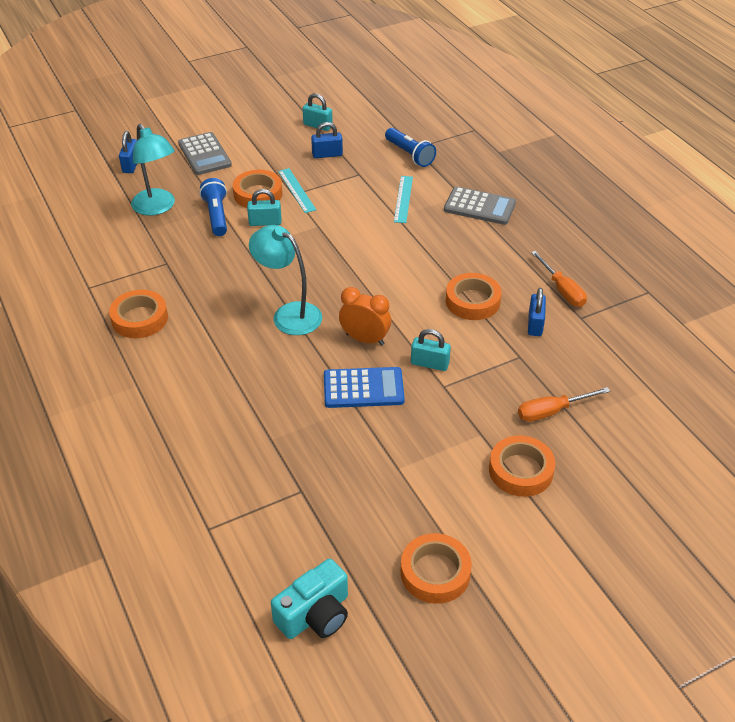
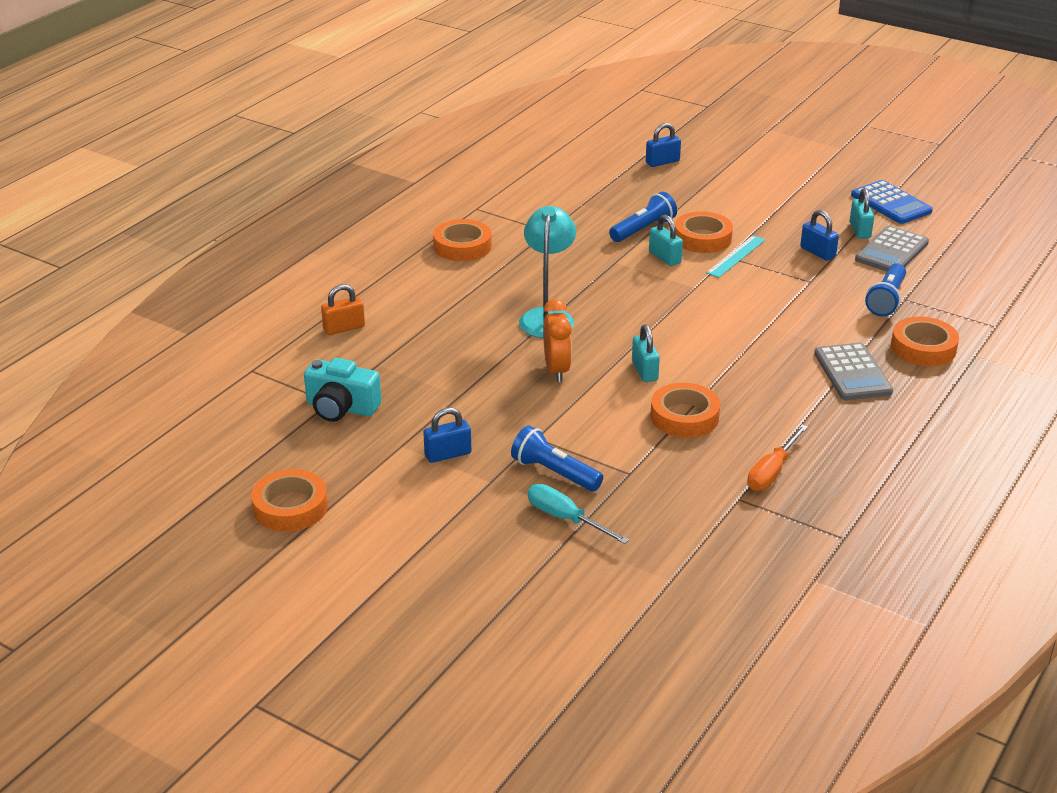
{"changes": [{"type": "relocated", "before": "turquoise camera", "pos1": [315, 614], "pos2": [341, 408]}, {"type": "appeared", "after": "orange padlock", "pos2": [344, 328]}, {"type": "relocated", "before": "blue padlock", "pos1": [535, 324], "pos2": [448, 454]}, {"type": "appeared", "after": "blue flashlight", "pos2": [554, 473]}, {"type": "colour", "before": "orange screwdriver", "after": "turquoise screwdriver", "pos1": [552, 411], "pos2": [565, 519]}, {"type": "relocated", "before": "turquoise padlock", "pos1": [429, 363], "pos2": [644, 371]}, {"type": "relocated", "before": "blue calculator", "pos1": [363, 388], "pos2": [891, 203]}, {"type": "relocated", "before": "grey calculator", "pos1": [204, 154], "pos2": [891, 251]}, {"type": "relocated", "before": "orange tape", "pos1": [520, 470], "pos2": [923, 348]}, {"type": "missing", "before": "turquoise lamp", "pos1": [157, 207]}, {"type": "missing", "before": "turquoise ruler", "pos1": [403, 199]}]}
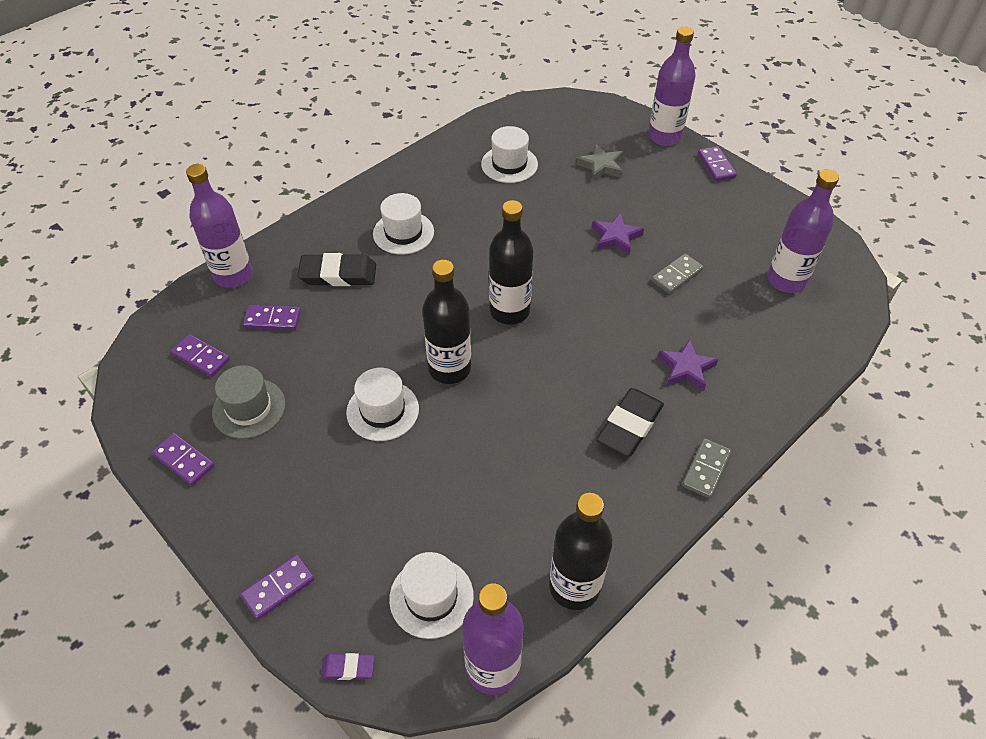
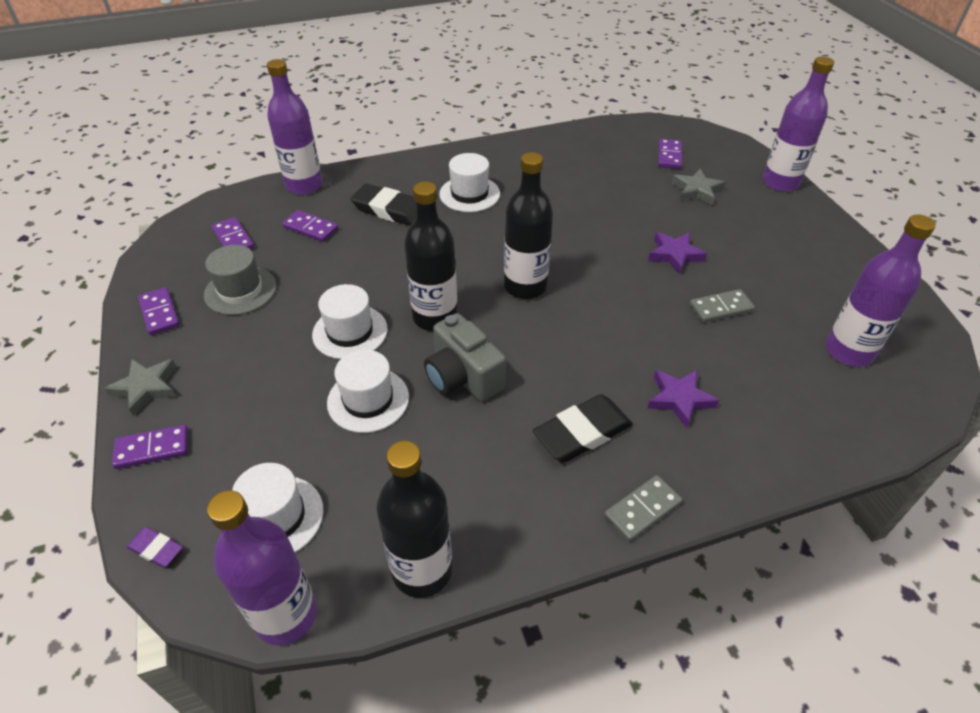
{"changes": [{"type": "appeared", "after": "grey star", "pos2": [146, 388]}, {"type": "relocated", "before": "white hat", "pos1": [509, 164], "pos2": [368, 400]}, {"type": "appeared", "after": "grey camera", "pos2": [463, 377]}, {"type": "relocated", "before": "purple domino", "pos1": [716, 166], "pos2": [669, 156]}]}
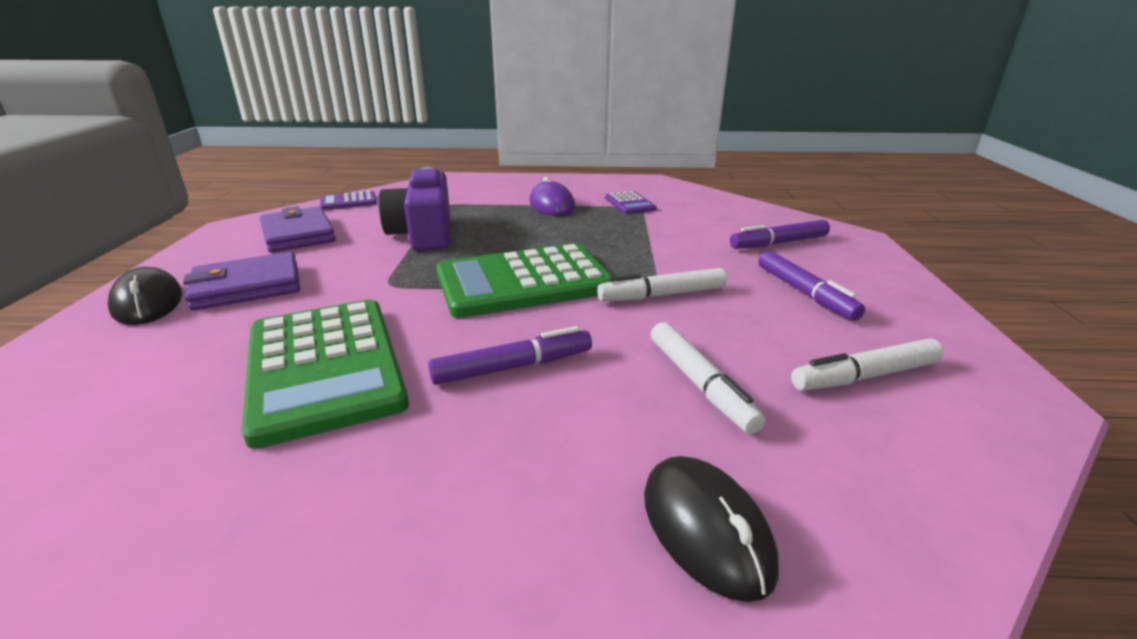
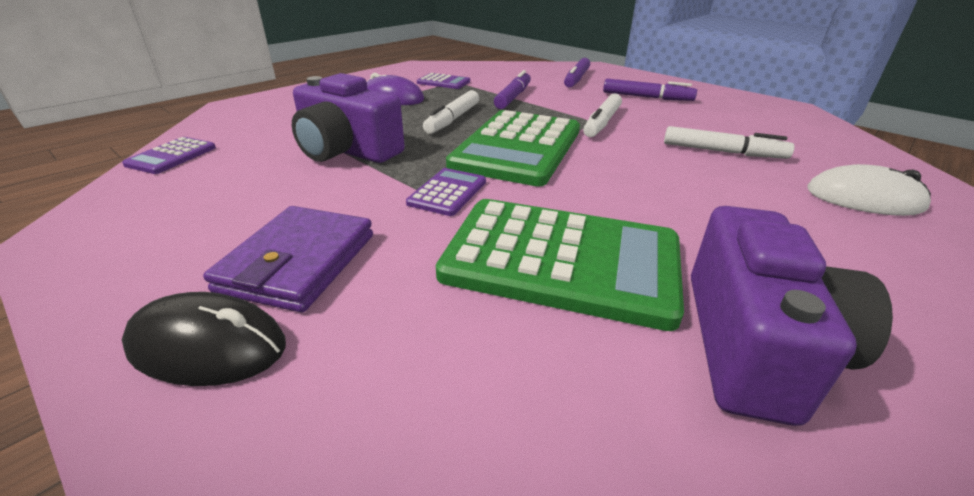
{"changes": [{"type": "appeared", "after": "purple calculator", "pos2": [447, 192]}, {"type": "relocated", "before": "white marker", "pos1": [865, 376], "pos2": [453, 119]}, {"type": "relocated", "before": "purple marker", "pos1": [513, 367], "pos2": [513, 97]}, {"type": "appeared", "after": "purple camera", "pos2": [754, 344]}, {"type": "colour", "before": "black mouse", "after": "white mouse", "pos1": [706, 529], "pos2": [864, 199]}, {"type": "missing", "before": "purple wallet", "pos1": [298, 234]}]}
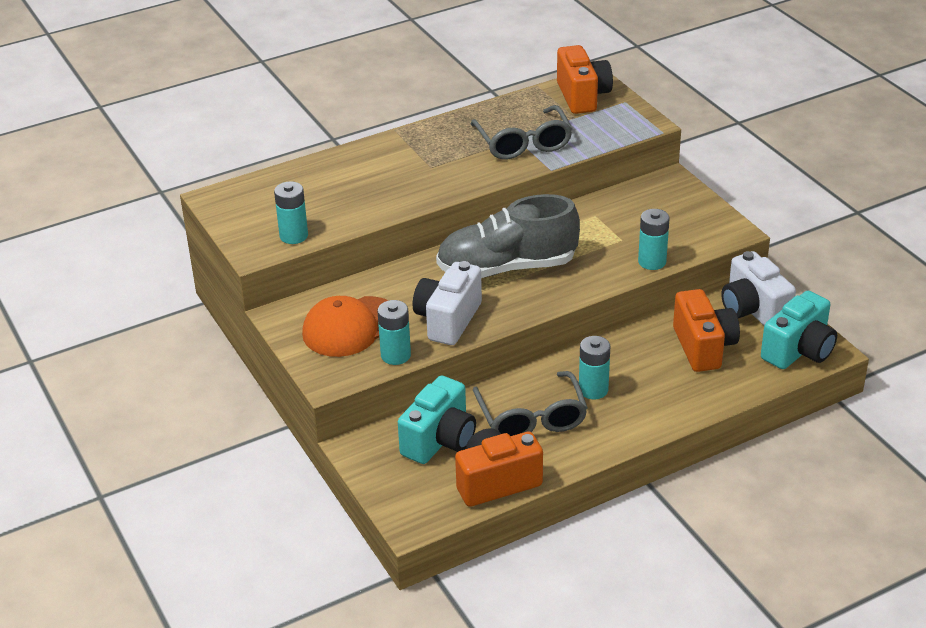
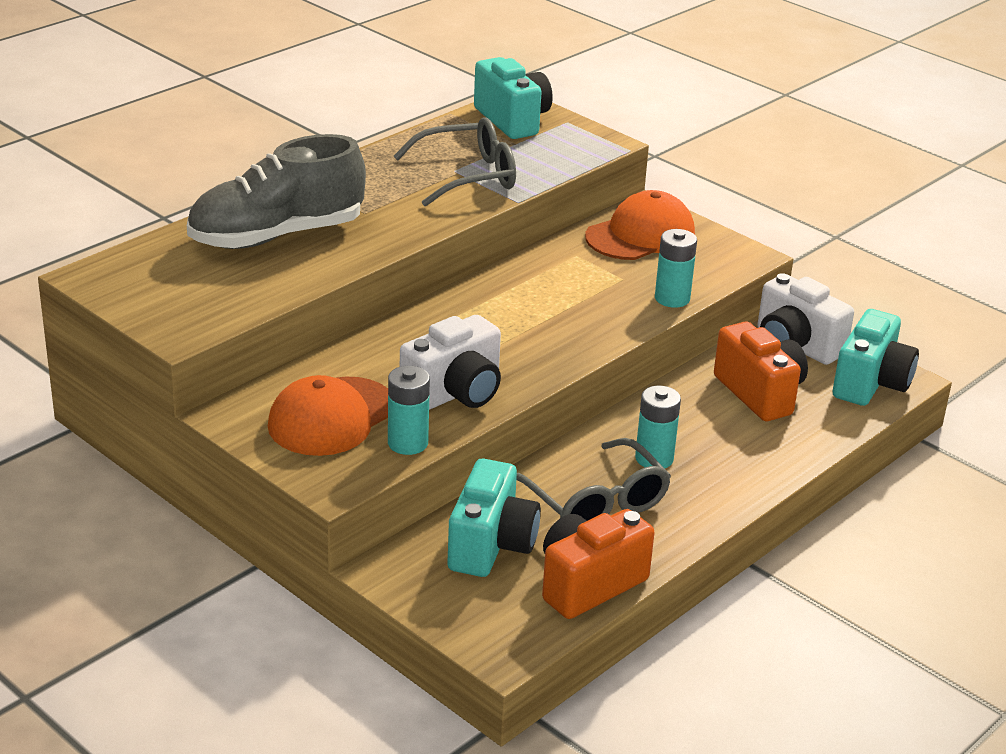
{"changes": [{"type": "relocated", "before": "grey shoe", "pos1": [507, 268], "pos2": [277, 236]}, {"type": "spun", "before": "grey glasses", "pos1": [523, 143], "pos2": [468, 176], "turn": -75}, {"type": "spun", "before": "white camera", "pos1": [448, 320], "pos2": [455, 393], "turn": -135}, {"type": "colour", "before": "orange camera", "after": "turquoise camera", "pos1": [582, 96], "pos2": [512, 120]}, {"type": "appeared", "after": "orange cap", "pos2": [640, 235]}, {"type": "missing", "before": "turquoise battery", "pos1": [294, 236]}]}
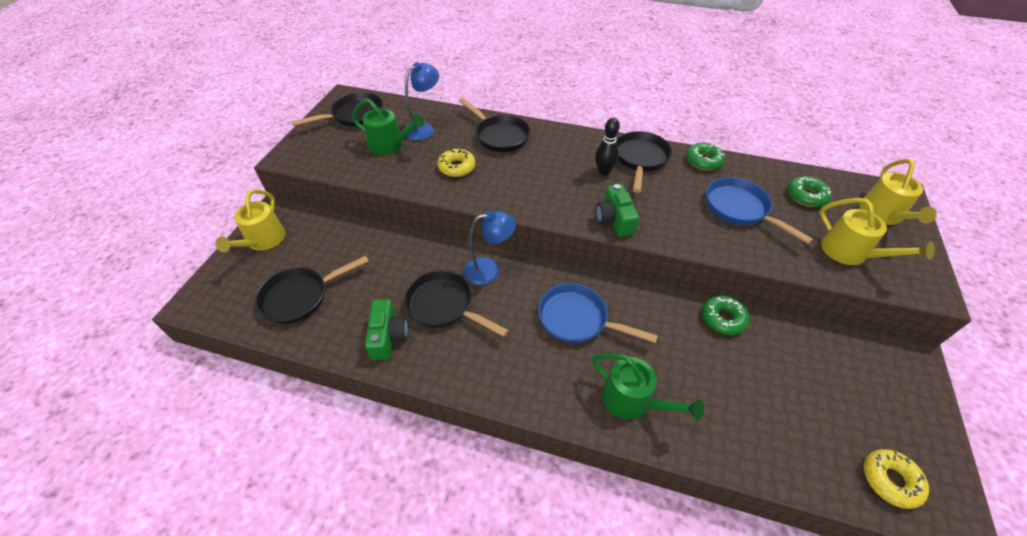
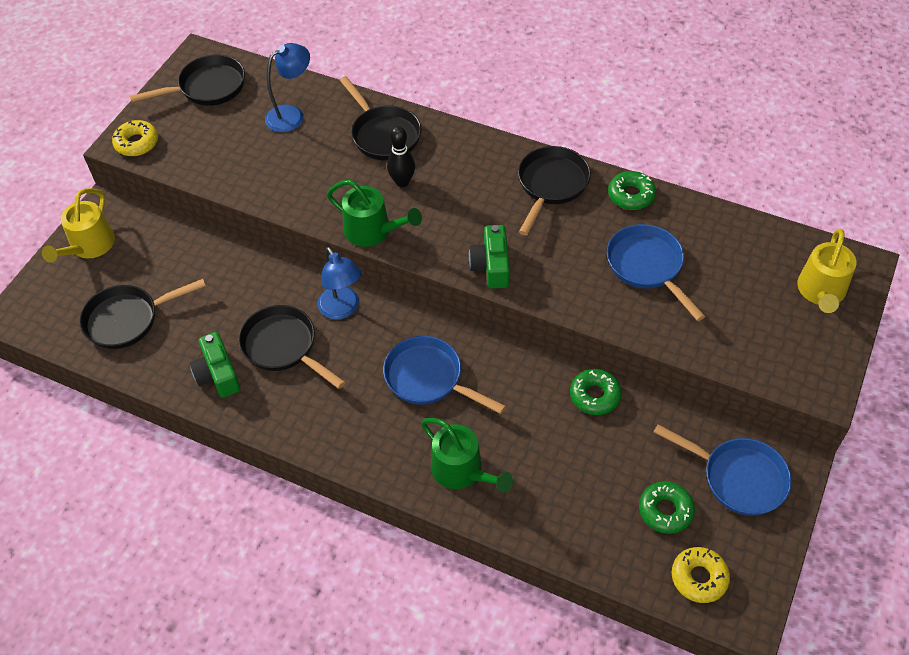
{"changes": [{"type": "relocated", "before": "yellow donut", "pos1": [457, 167], "pos2": [137, 143]}, {"type": "spun", "before": "green camera", "pos1": [388, 336], "pos2": [218, 374], "turn": 150}, {"type": "spun", "before": "blue lamp", "pos1": [489, 270], "pos2": [342, 309], "turn": 60}, {"type": "relocated", "before": "green watering can", "pos1": [389, 145], "pos2": [372, 231]}, {"type": "relocated", "before": "black bowling pin", "pos1": [604, 171], "pos2": [402, 182]}, {"type": "relocated", "before": "green donut", "pos1": [806, 196], "pos2": [665, 510]}, {"type": "appeared", "after": "blue pan", "pos2": [738, 477]}, {"type": "missing", "before": "yellow watering can", "pos1": [850, 252]}]}
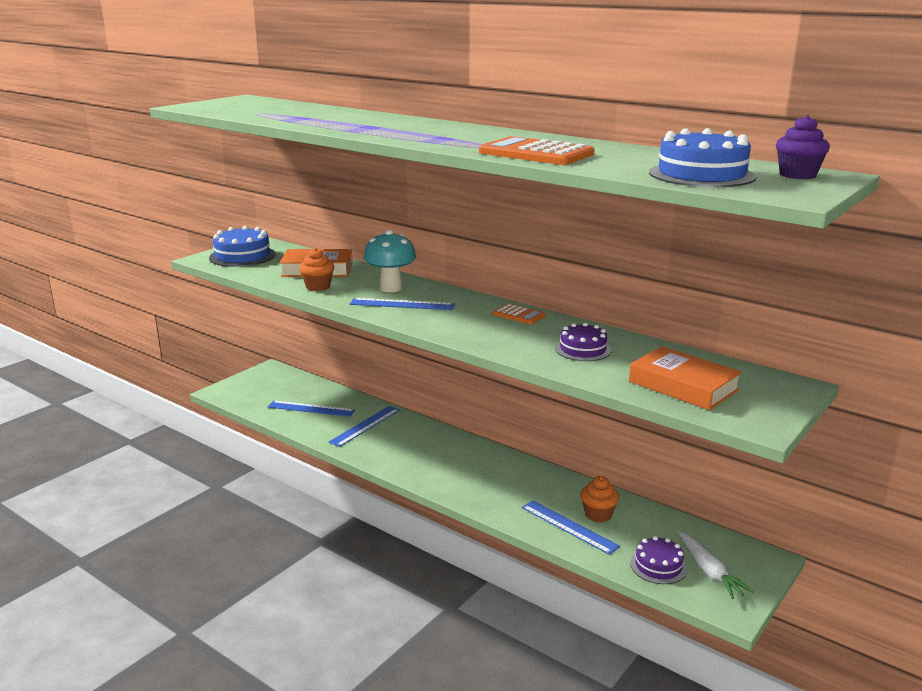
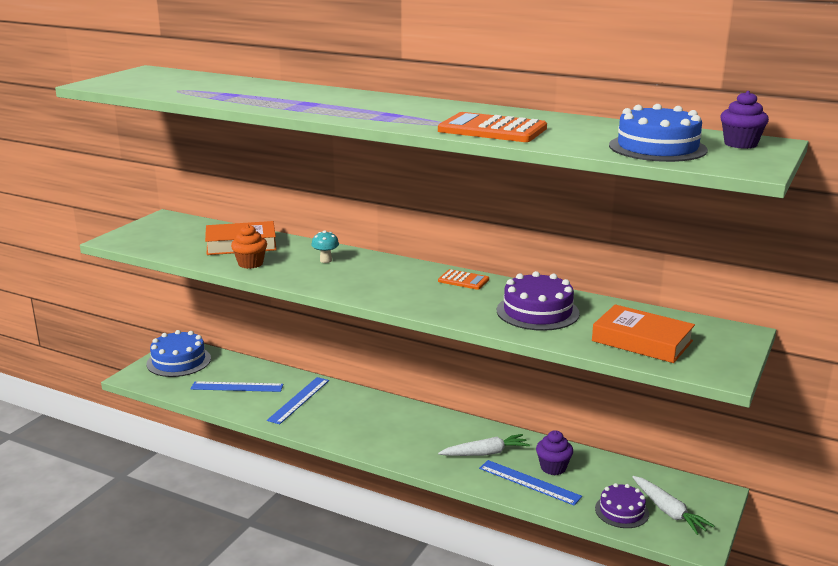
{"changes": [{"type": "relocated", "before": "blue cake", "pos1": [242, 256], "pos2": [179, 361]}, {"type": "size", "before": "turquoise mushroom", "pos1": [391, 288], "pos2": [325, 260], "scale": 0.53}, {"type": "appeared", "after": "white carrot", "pos2": [485, 453]}, {"type": "size", "before": "purple cake", "pos1": [583, 349], "pos2": [537, 312], "scale": 1.55}, {"type": "colour", "before": "orange cupcake", "after": "purple cupcake", "pos1": [598, 514], "pos2": [553, 468]}, {"type": "missing", "before": "blue ruler", "pos1": [402, 304]}]}
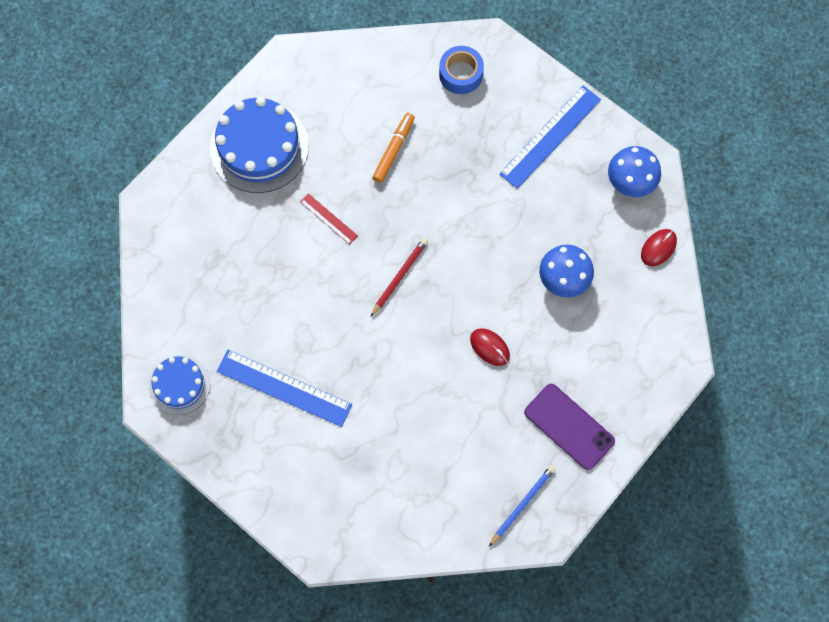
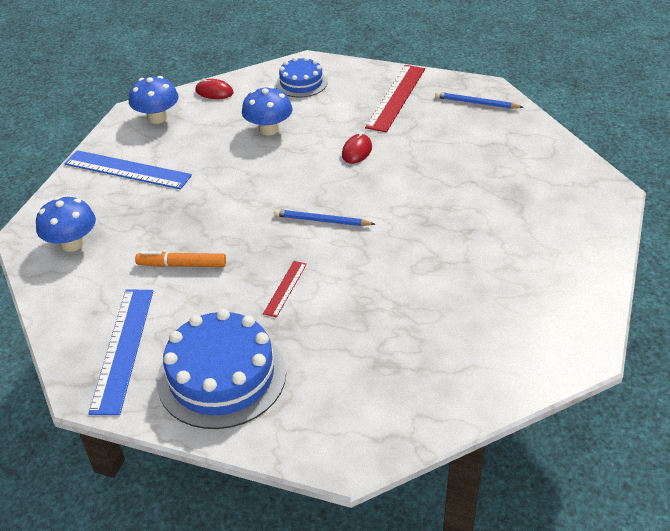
{"changes": [{"type": "exchanged", "before": "blue tape", "after": "blue mushroom", "pos1": [460, 74], "pos2": [72, 243]}, {"type": "relocated", "before": "blue ruler", "pos1": [284, 388], "pos2": [123, 349]}, {"type": "colour", "before": "red pencil", "after": "blue pencil", "pos1": [399, 277], "pos2": [322, 220]}, {"type": "relocated", "before": "blue cake", "pos1": [180, 385], "pos2": [301, 83]}, {"type": "exchanged", "before": "purple phone", "after": "red ruler", "pos1": [569, 426], "pos2": [396, 97]}]}
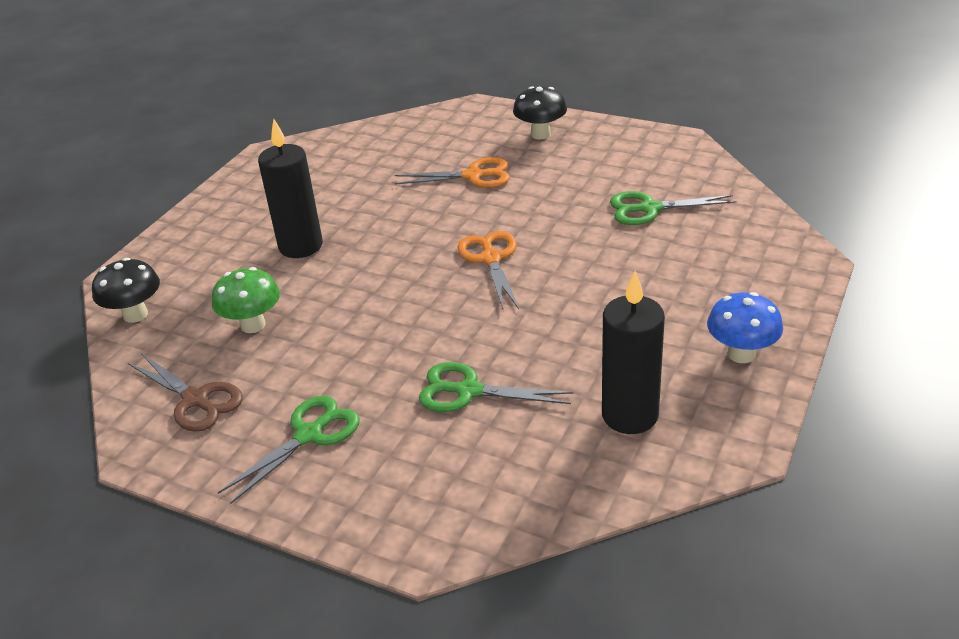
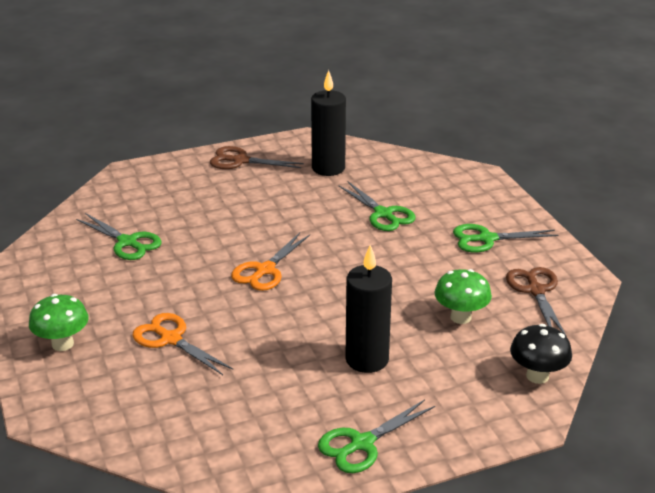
{"changes": [{"type": "colour", "before": "black mushroom", "after": "green mushroom", "pos1": [540, 134], "pos2": [62, 344]}, {"type": "exchanged", "before": "blue mushroom", "after": "brown scissors", "pos1": [741, 354], "pos2": [240, 161]}, {"type": "appeared", "after": "green scissors", "pos2": [362, 444]}]}
